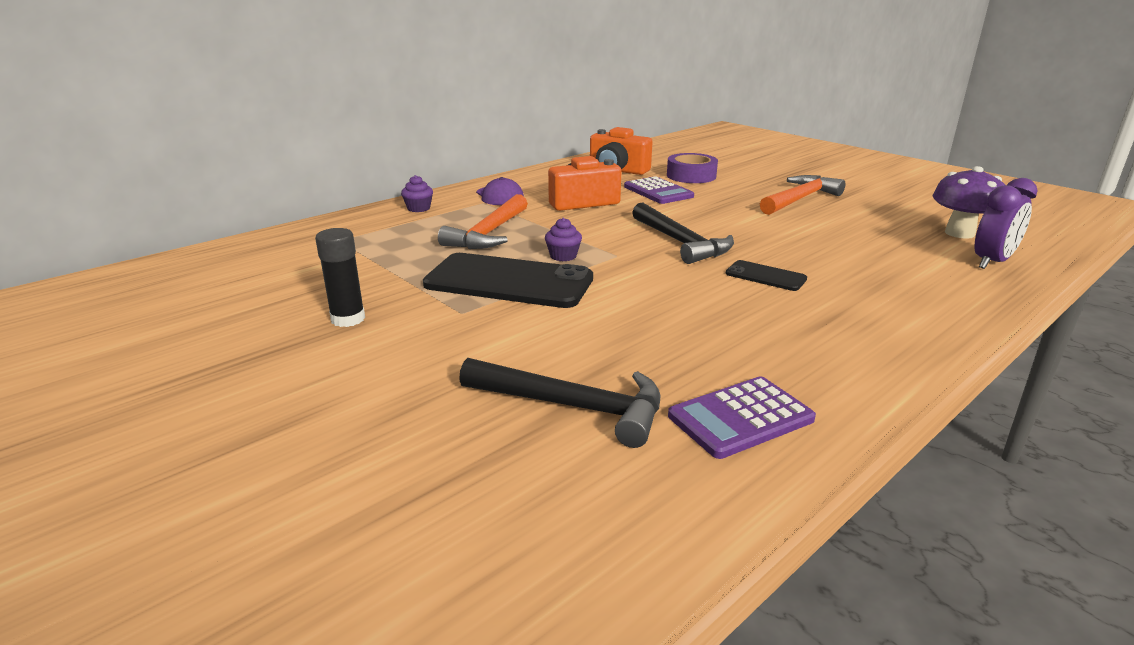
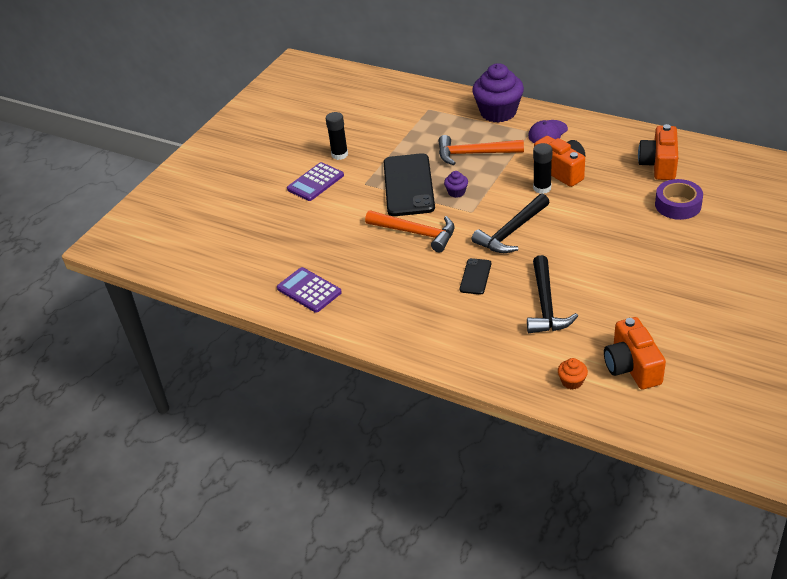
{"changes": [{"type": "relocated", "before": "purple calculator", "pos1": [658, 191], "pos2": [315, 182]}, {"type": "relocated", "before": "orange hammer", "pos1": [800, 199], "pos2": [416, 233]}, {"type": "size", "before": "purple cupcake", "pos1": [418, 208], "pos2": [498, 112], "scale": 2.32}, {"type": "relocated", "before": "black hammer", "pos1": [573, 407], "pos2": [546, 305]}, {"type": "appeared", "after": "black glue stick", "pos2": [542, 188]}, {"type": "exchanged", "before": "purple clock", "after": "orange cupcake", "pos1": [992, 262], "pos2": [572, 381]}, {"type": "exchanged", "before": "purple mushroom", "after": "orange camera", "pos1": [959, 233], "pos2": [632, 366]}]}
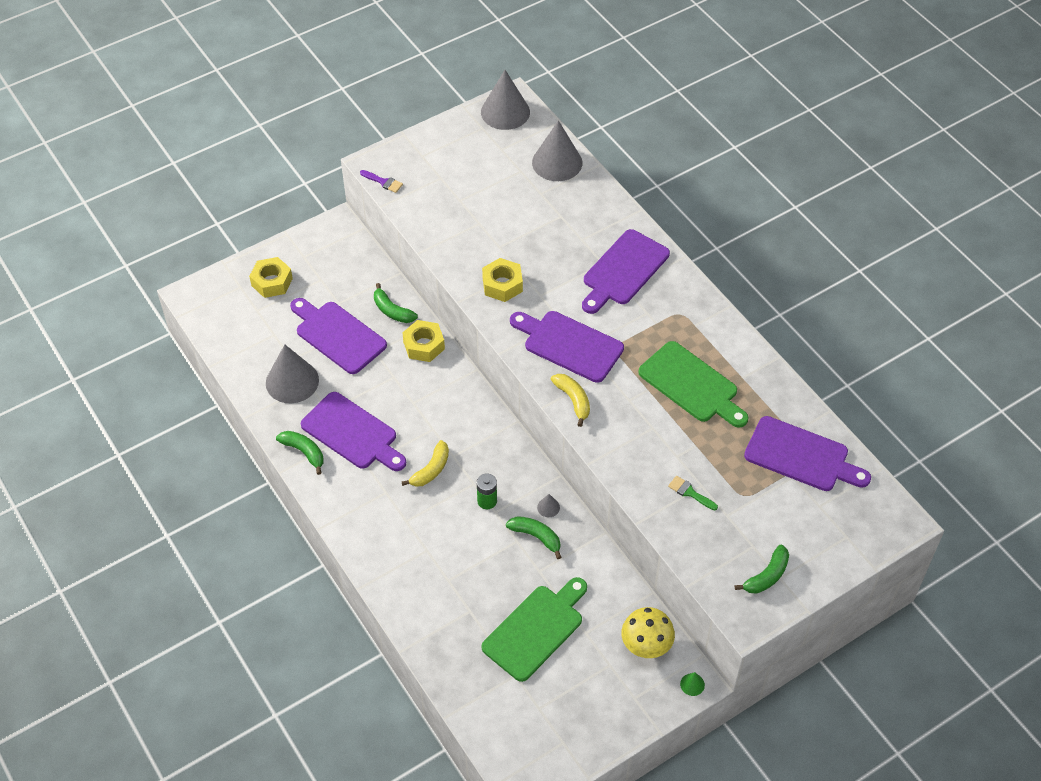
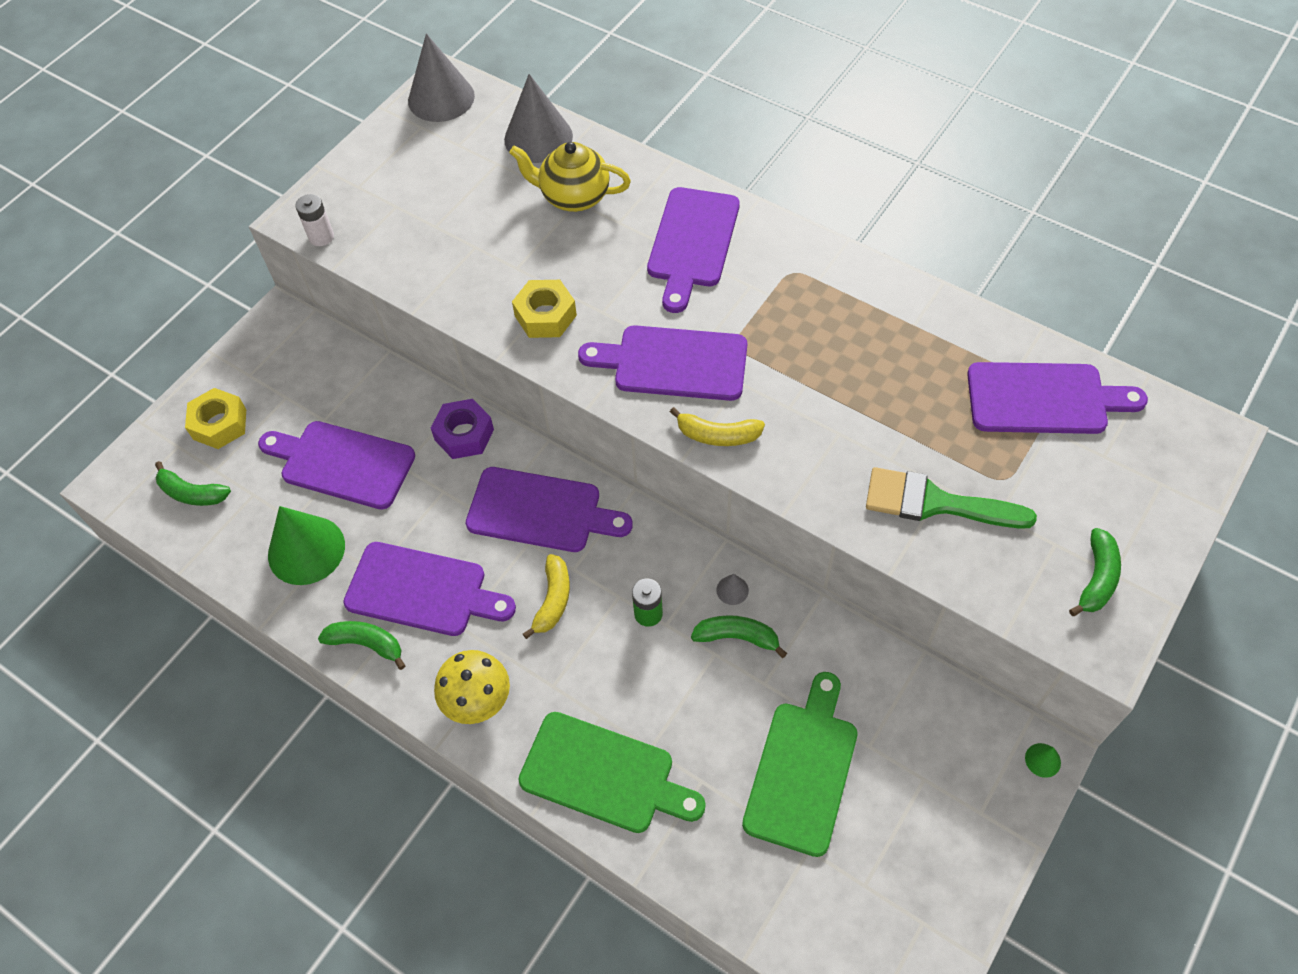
{"changes": [{"type": "relocated", "before": "green banana", "pos1": [392, 311], "pos2": [192, 493]}, {"type": "colour", "before": "grey cone", "after": "green cone", "pos1": [292, 381], "pos2": [306, 550]}, {"type": "exchanged", "before": "purple brush", "after": "white battery", "pos1": [383, 182], "pos2": [321, 237]}, {"type": "colour", "before": "yellow nut", "after": "purple nut", "pos1": [424, 345], "pos2": [464, 434]}, {"type": "relocated", "before": "yellow mushroom", "pos1": [646, 644], "pos2": [477, 699]}, {"type": "appeared", "after": "purple cutting board", "pos2": [540, 511]}, {"type": "appeared", "after": "yellow teapot", "pos2": [574, 197]}, {"type": "relocated", "before": "green cutting board", "pos1": [691, 385], "pos2": [603, 774]}, {"type": "spun", "before": "yellow banana", "pos1": [573, 400], "pos2": [717, 435], "turn": 150}, {"type": "size", "before": "green brush", "pos1": [690, 492], "pos2": [935, 503], "scale": 2.13}]}
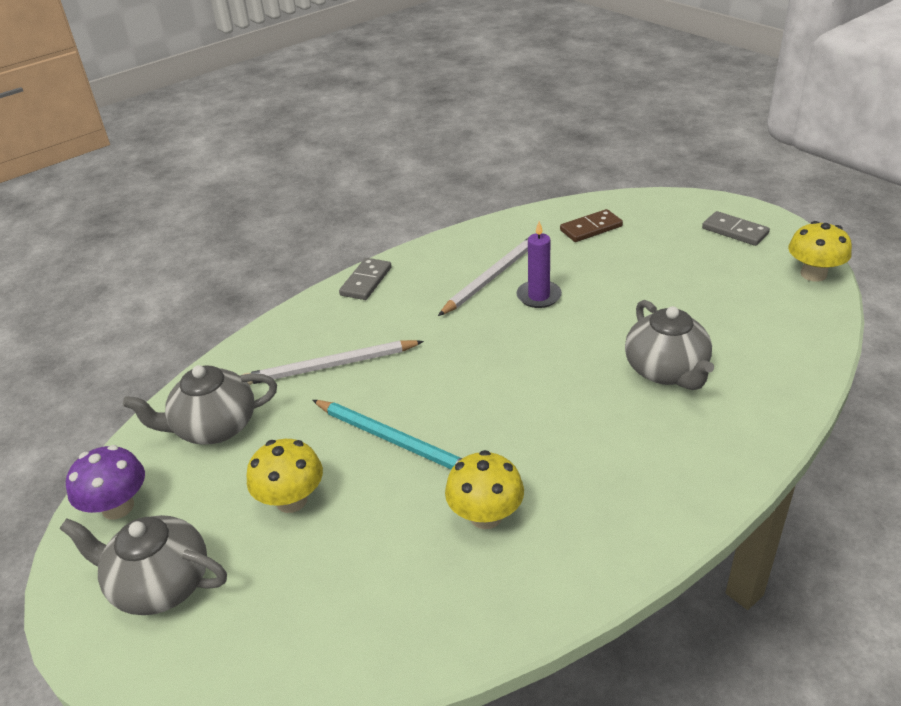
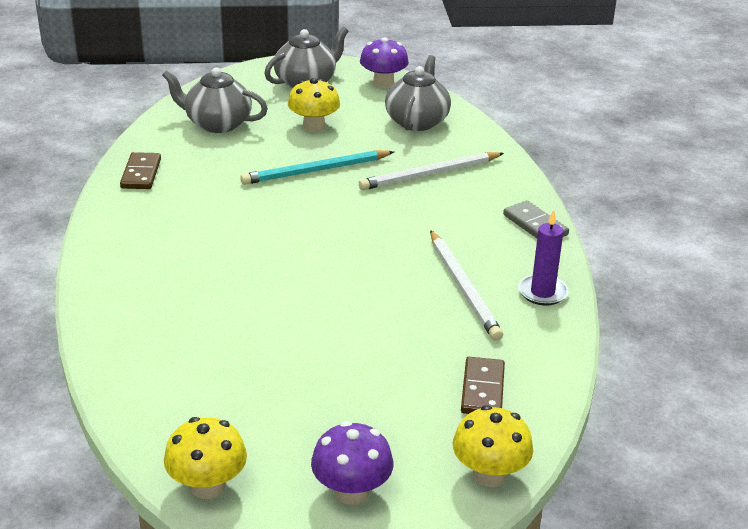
{"changes": [{"type": "appeared", "after": "brown domino", "pos2": [141, 174]}, {"type": "relocated", "before": "grey teapot", "pos1": [666, 371], "pos2": [217, 124]}, {"type": "exchanged", "before": "grey domino", "after": "purple mushroom", "pos1": [735, 231], "pos2": [351, 491]}, {"type": "spun", "before": "white pencil", "pos1": [331, 366], "pos2": [430, 174], "turn": -135}, {"type": "relocated", "before": "yellow mushroom", "pos1": [486, 516], "pos2": [489, 474]}, {"type": "relocated", "before": "purple candle", "pos1": [539, 296], "pos2": [542, 292]}]}
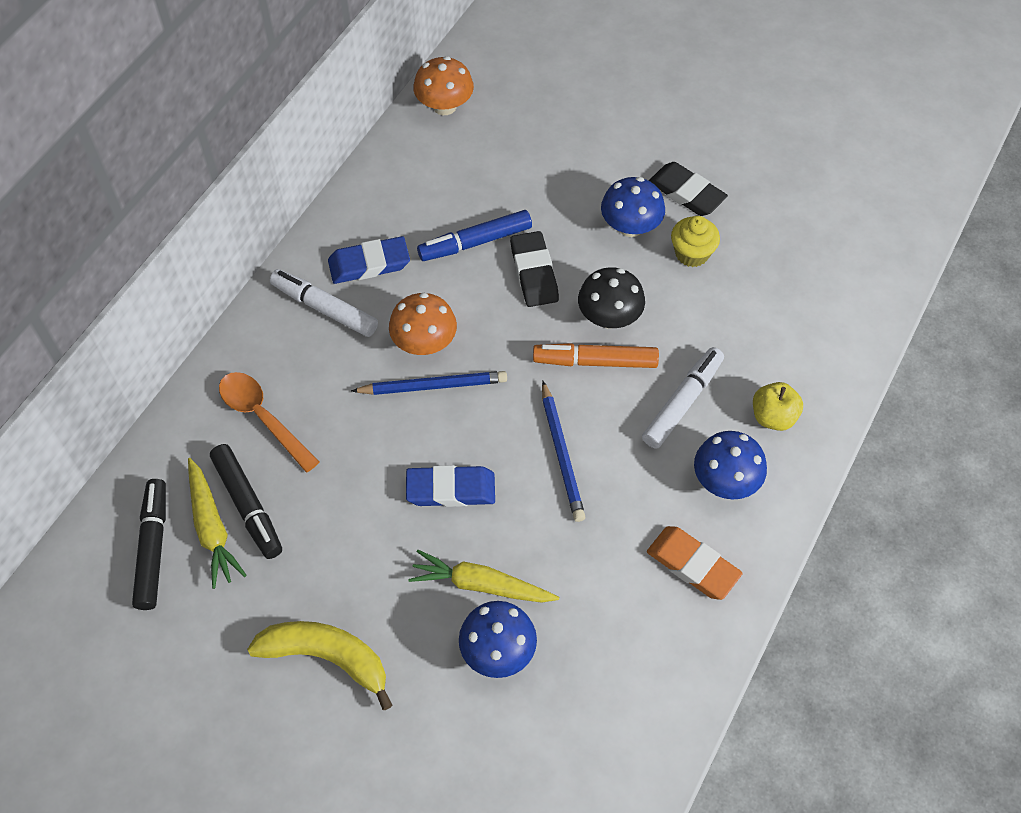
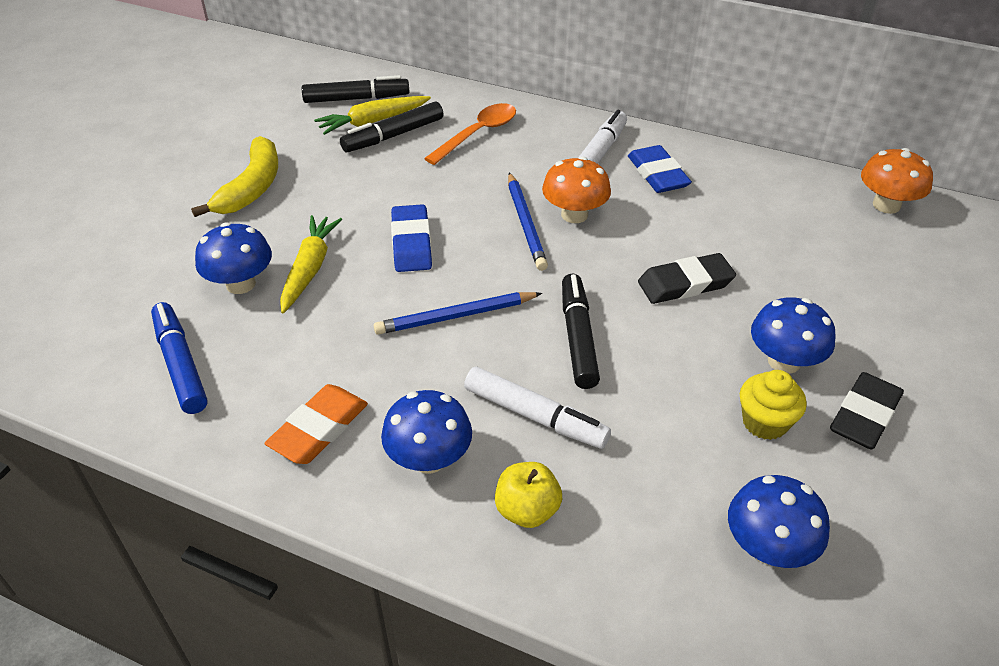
{"changes": [{"type": "relocated", "before": "blue marker", "pos1": [475, 242], "pos2": [180, 364]}, {"type": "colour", "before": "orange marker", "after": "black marker", "pos1": [595, 361], "pos2": [578, 337]}, {"type": "appeared", "after": "blue mushroom", "pos2": [768, 547]}, {"type": "missing", "before": "black mushroom", "pos1": [609, 317]}]}
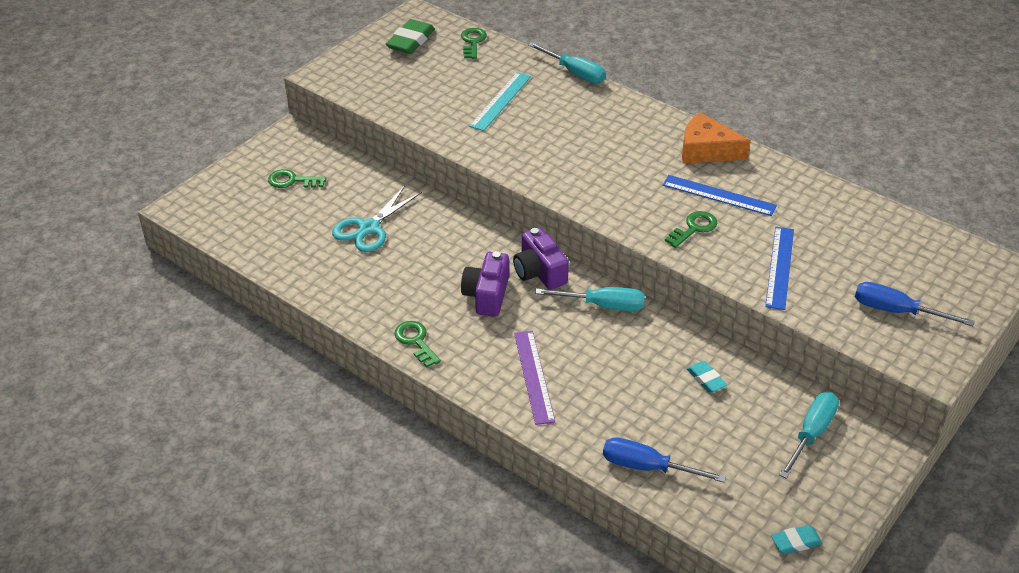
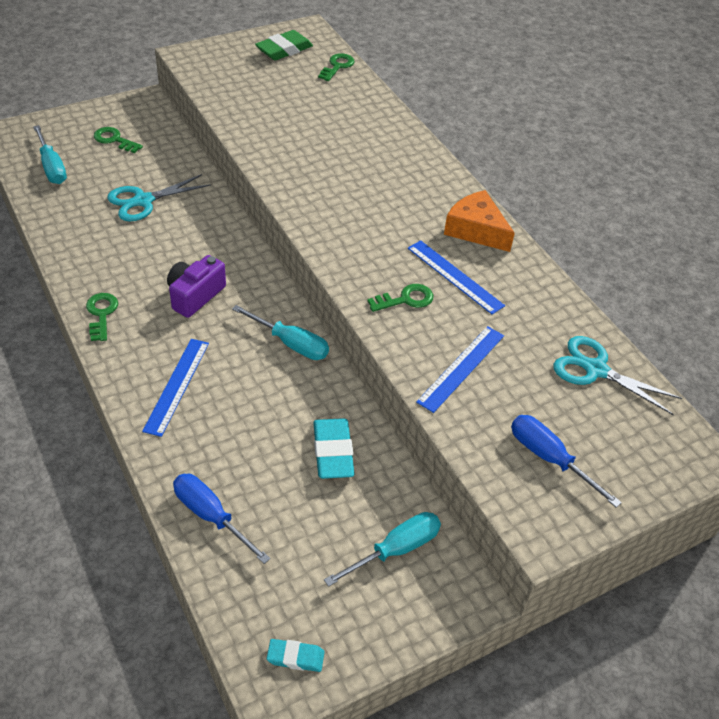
{"changes": [{"type": "relocated", "before": "turquoise screwdriver", "pos1": [574, 73], "pos2": [52, 167]}, {"type": "colour", "before": "purple ruler", "after": "blue ruler", "pos1": [534, 376], "pos2": [177, 386]}, {"type": "size", "before": "turquoise eraser", "pos1": [706, 379], "pos2": [333, 452], "scale": 1.72}, {"type": "appeared", "after": "turquoise scissors", "pos2": [595, 369]}, {"type": "missing", "before": "turquoise ruler", "pos1": [500, 101]}, {"type": "missing", "before": "purple camera", "pos1": [539, 272]}]}
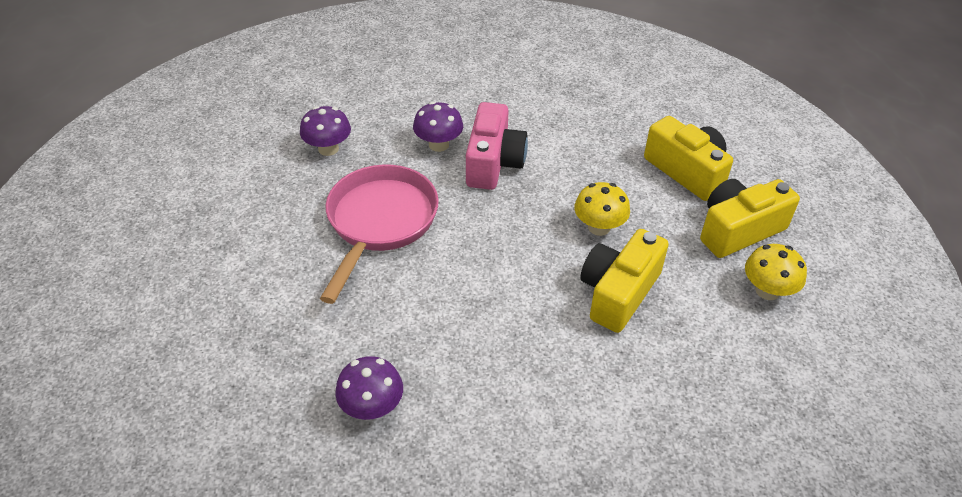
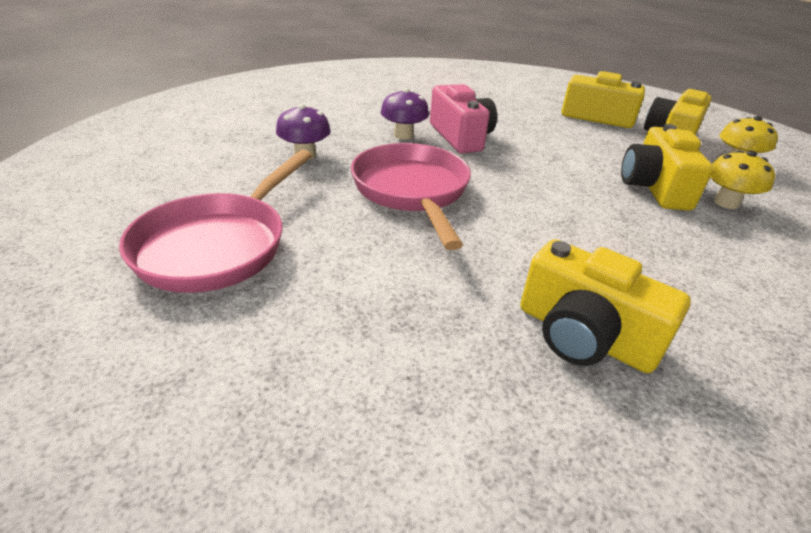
{"changes": [{"type": "appeared", "after": "pink pan", "pos2": [218, 245]}, {"type": "exchanged", "before": "purple mushroom", "after": "yellow camera", "pos1": [372, 407], "pos2": [583, 335]}, {"type": "relocated", "before": "yellow mushroom", "pos1": [599, 227], "pos2": [726, 203]}]}
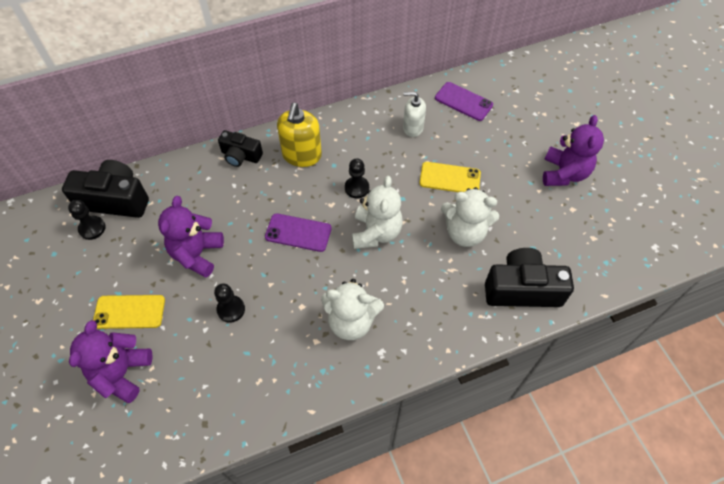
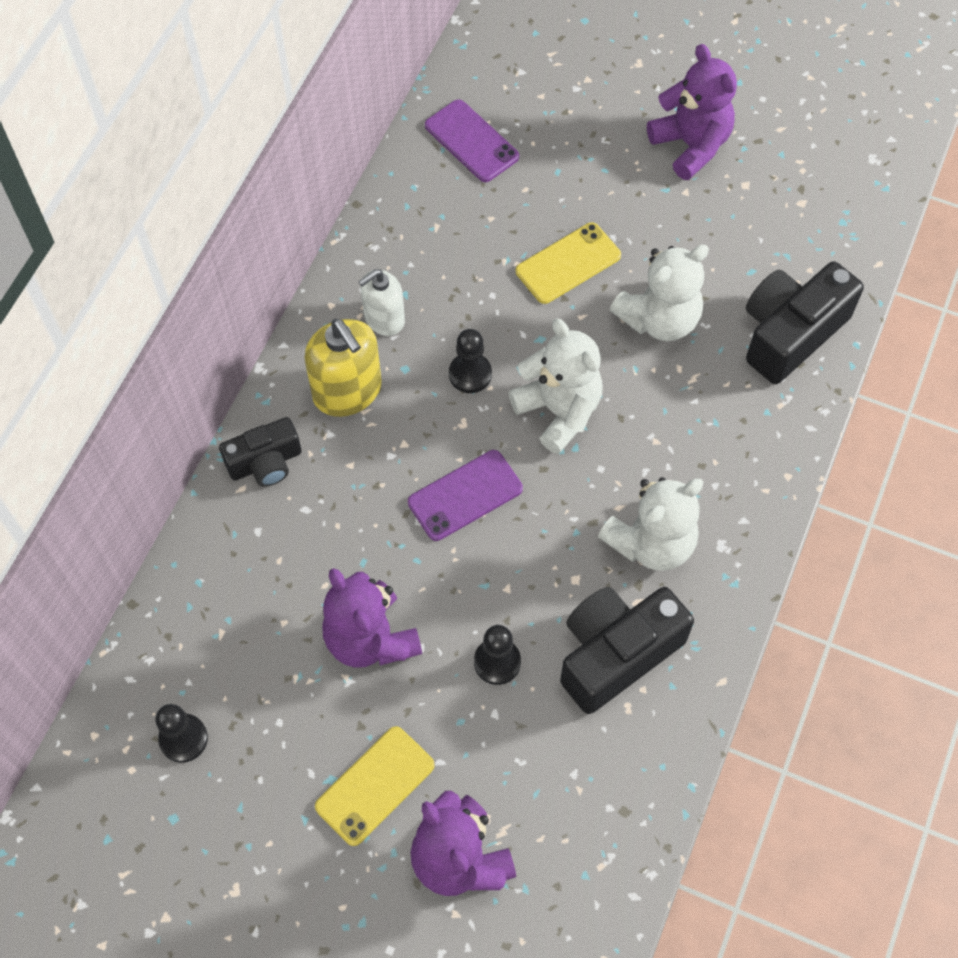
{"changes": [{"type": "relocated", "before": "white soap dispenser", "pos1": [412, 128], "pos2": [384, 318]}, {"type": "spun", "before": "purple phone", "pos1": [463, 101], "pos2": [471, 141], "turn": 60}, {"type": "relocated", "before": "black camera", "pos1": [115, 200], "pos2": [616, 653]}]}
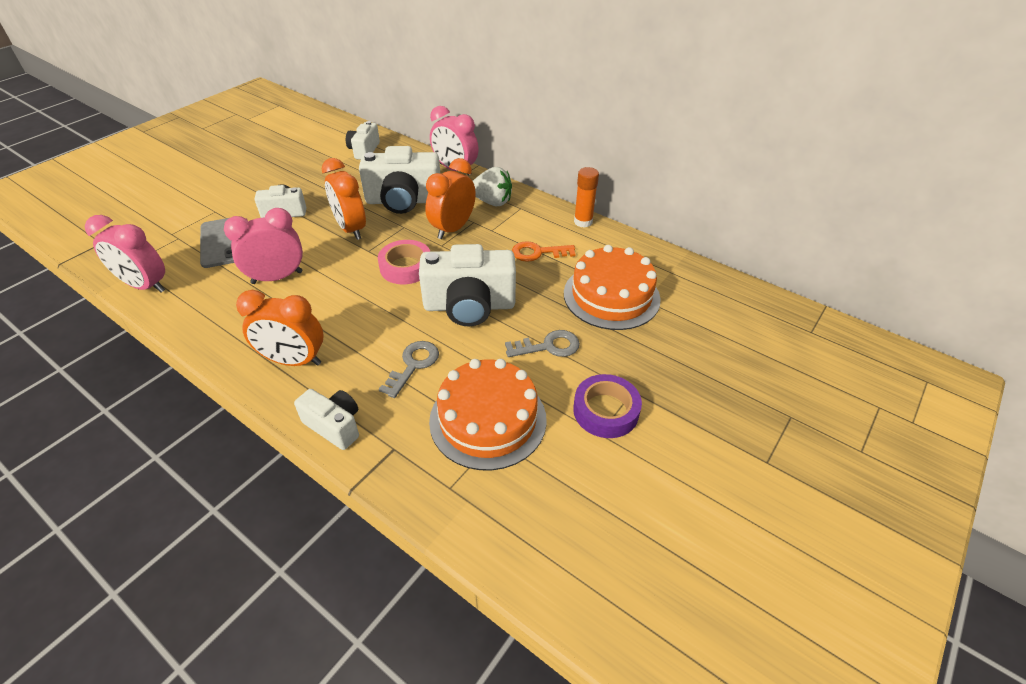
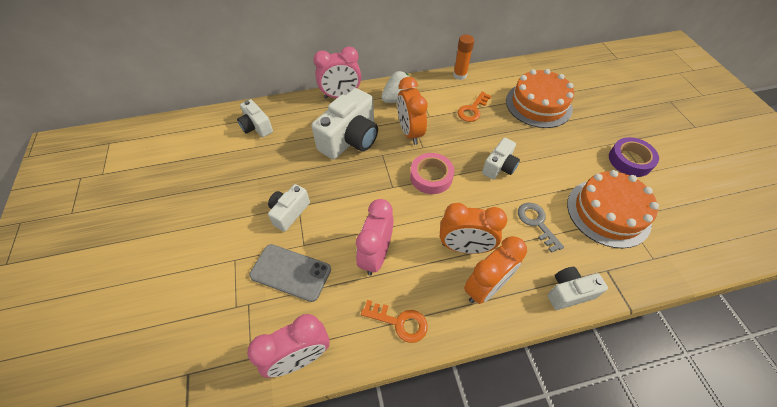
{"changes": [{"type": "appeared", "after": "orange key", "pos2": [400, 322]}, {"type": "relocated", "before": "orange clock", "pos1": [351, 229], "pos2": [464, 247]}, {"type": "size", "before": "white camera", "pos1": [469, 306], "pos2": [499, 167], "scale": 0.56}, {"type": "missing", "before": "grey key", "pos1": [548, 346]}]}
